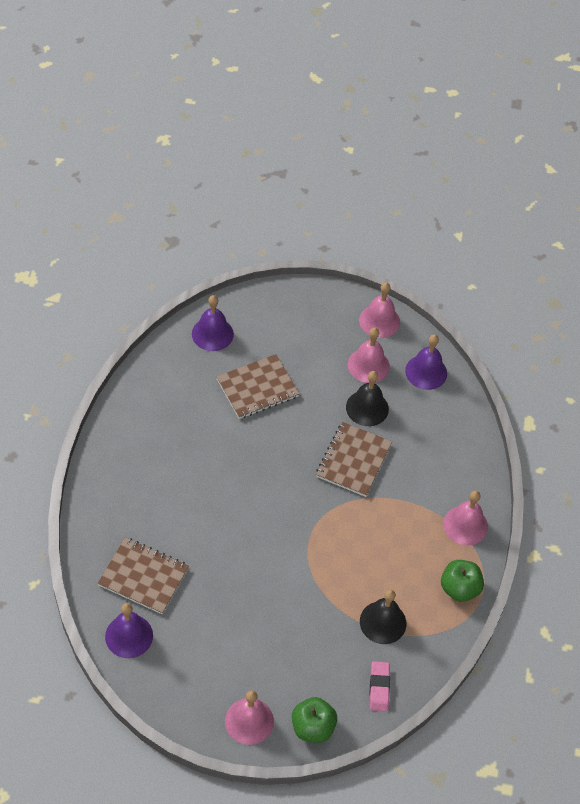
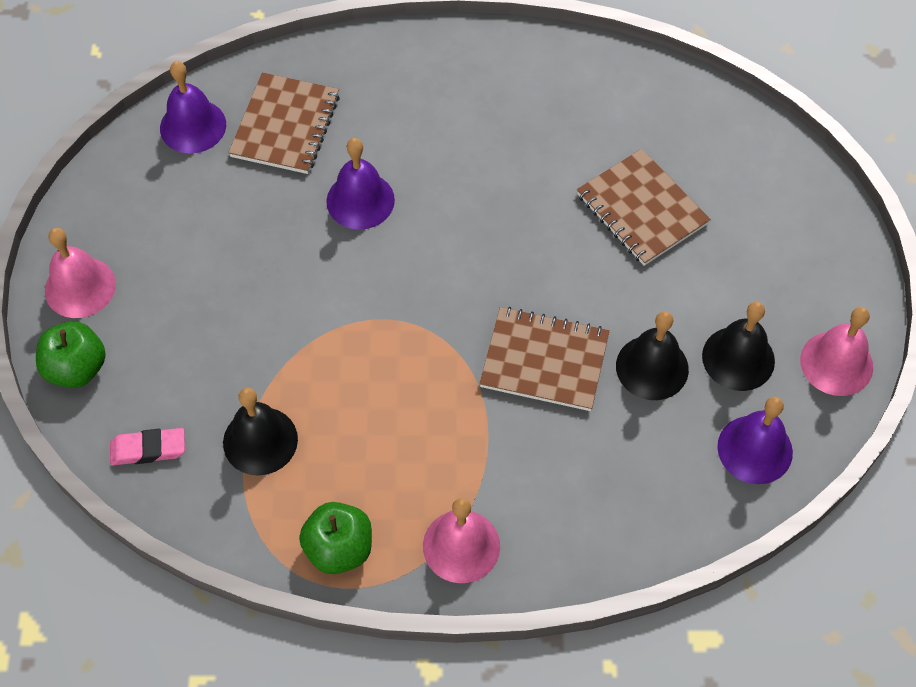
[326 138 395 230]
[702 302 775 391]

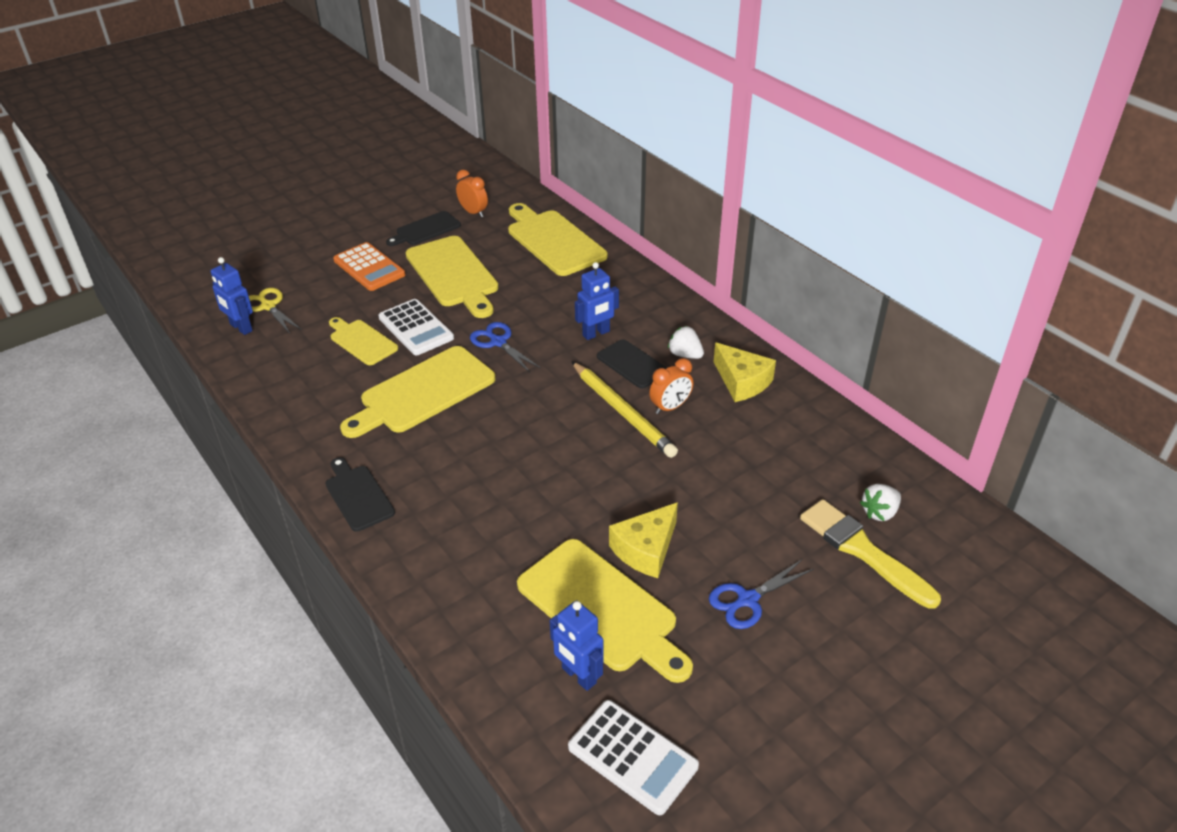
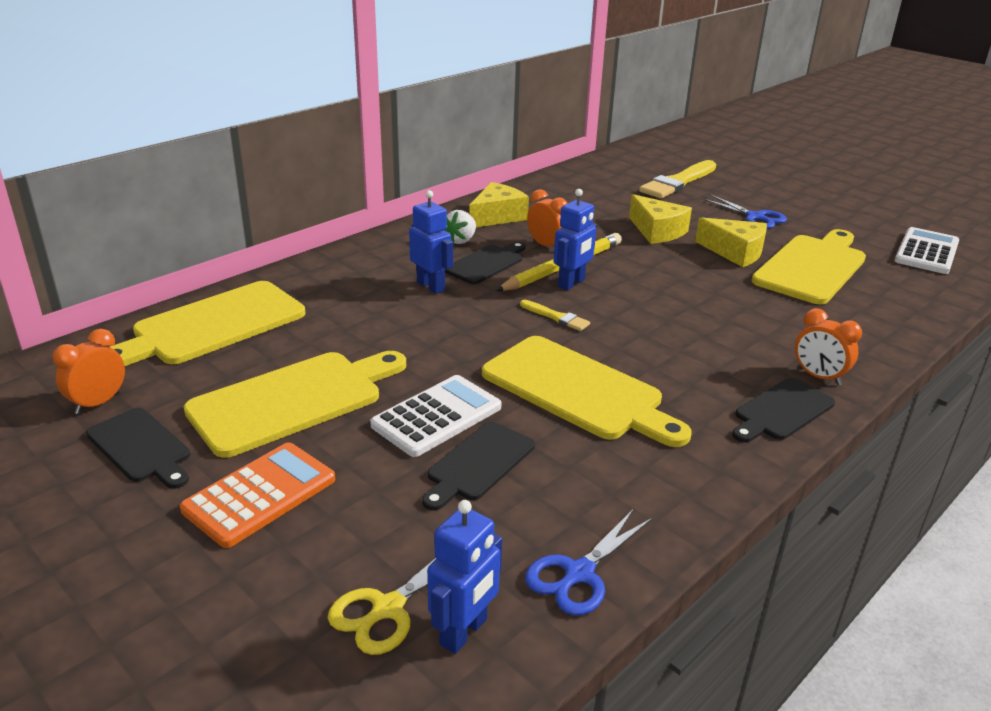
[422 422 535 510]
[520 300 590 331]
[525 510 653 616]
[554 189 597 291]
[629 194 692 244]
[795 308 862 386]
[860 484 901 521] (first image)

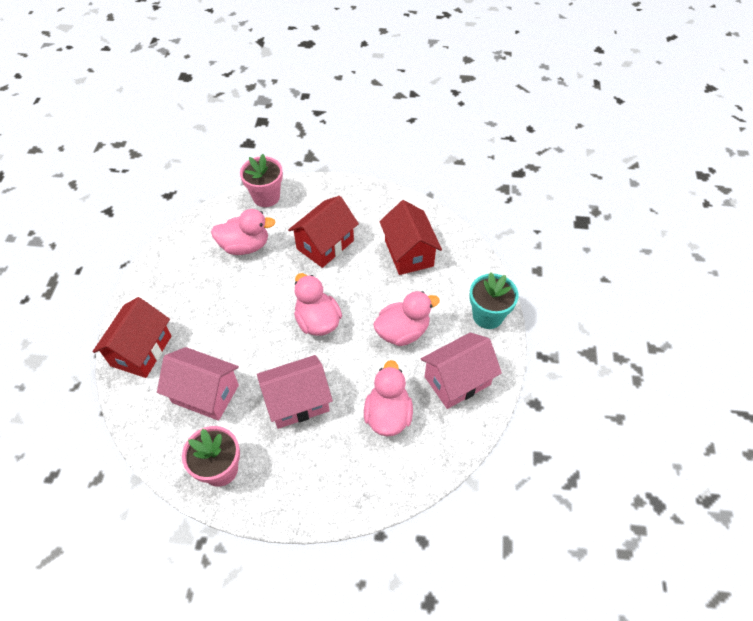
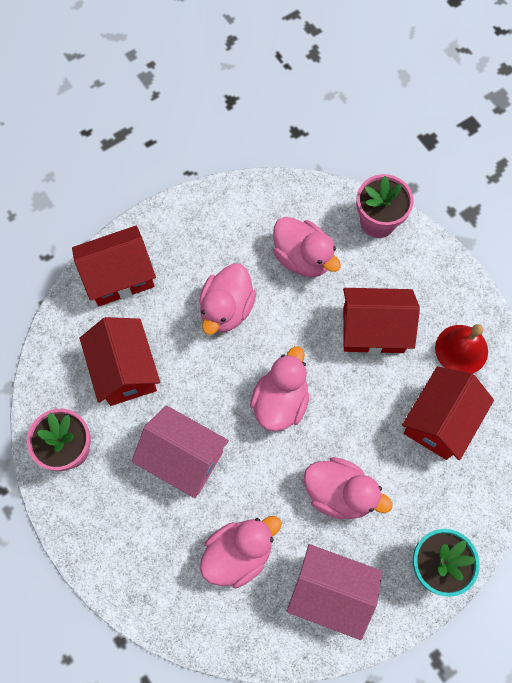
[80 317 160 406]
[199 264 256 335]
[435 324 488 374]

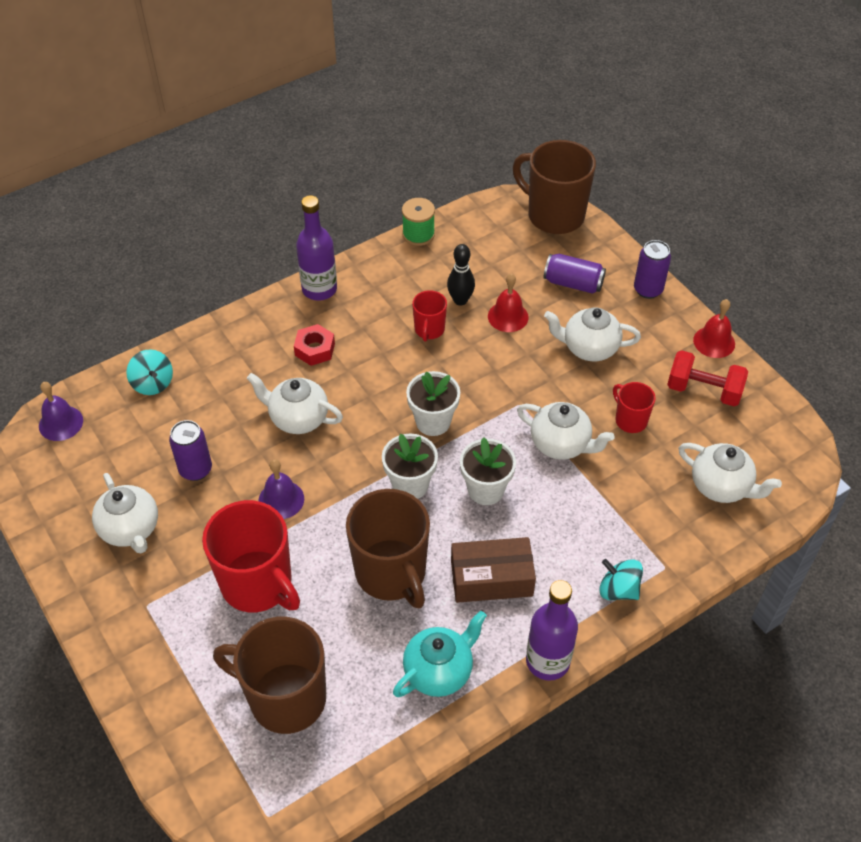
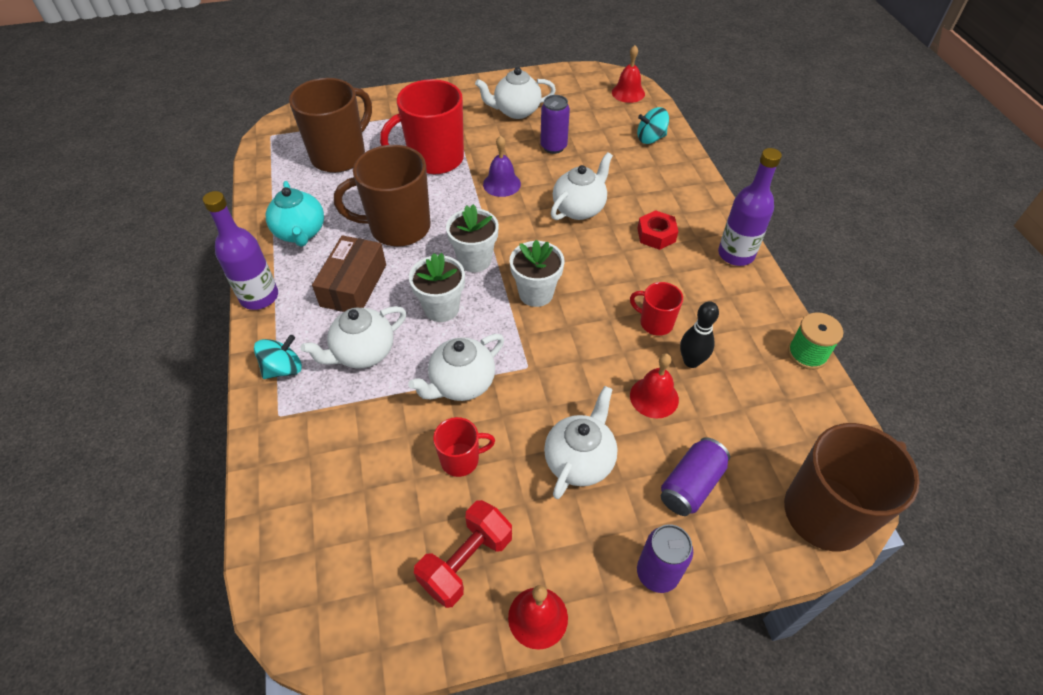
[301 306 406 368]
[612 45 645 103]

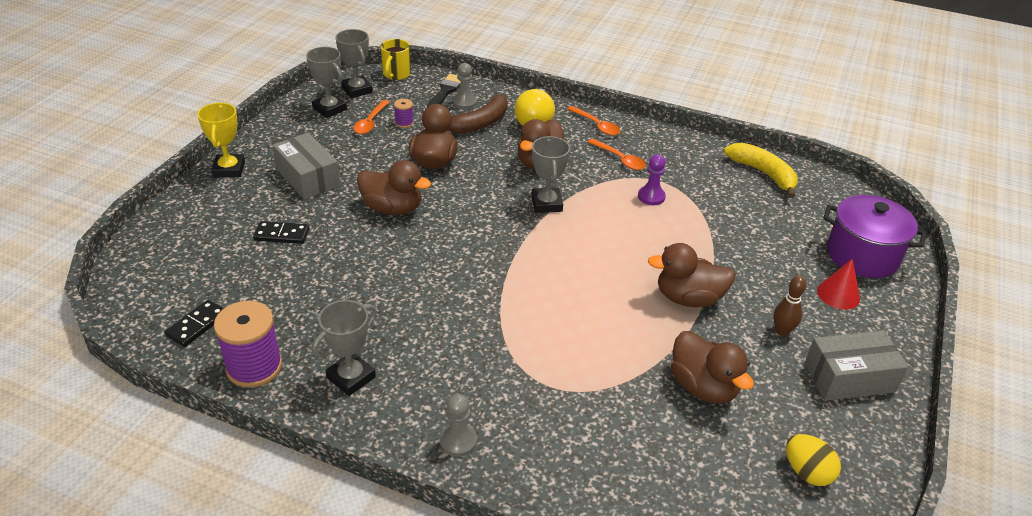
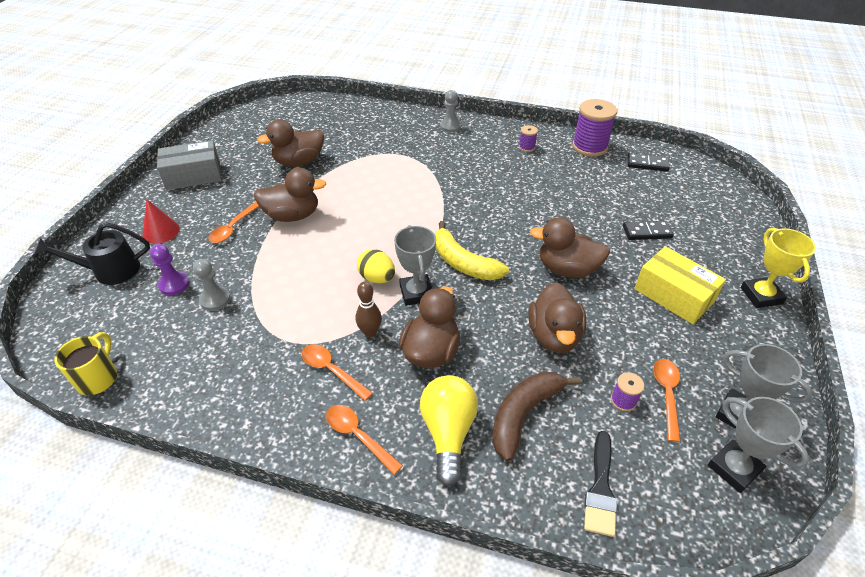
[34 222 150 285]
[54 332 117 395]
[150 244 189 295]
[193 259 230 311]
[209 202 259 243]
[257 120 324 167]
[356 282 382 337]
[357 249 395 284]
[435 221 509 280]
[519 125 538 152]
[627 153 670 172]
[634 246 726 324]

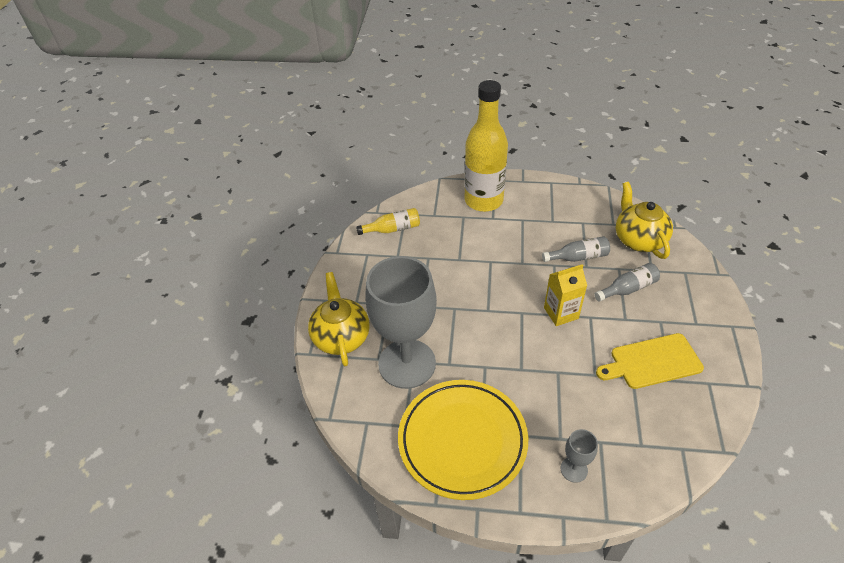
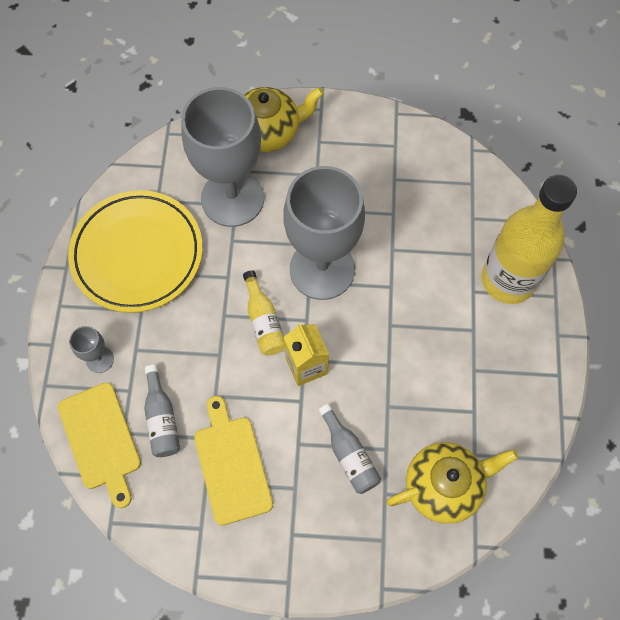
[58 382 141 508]
[144 365 180 457]
[243 270 285 356]
[283 166 365 300]

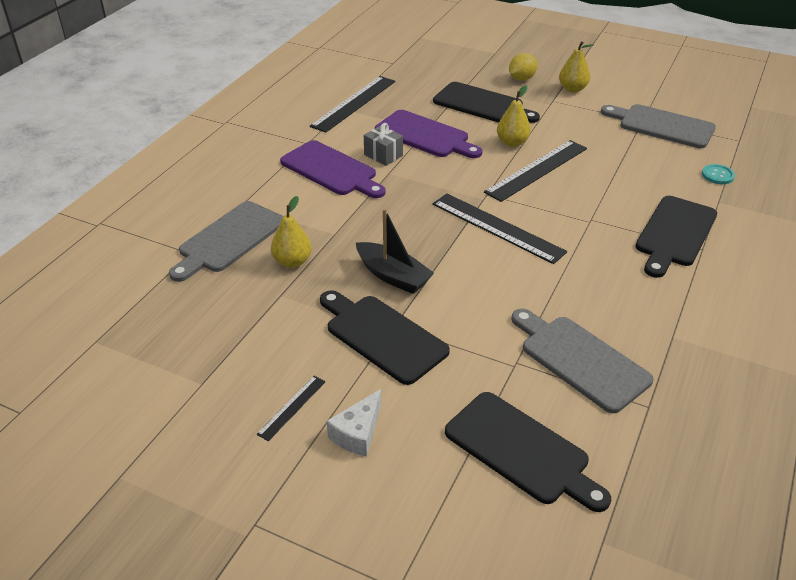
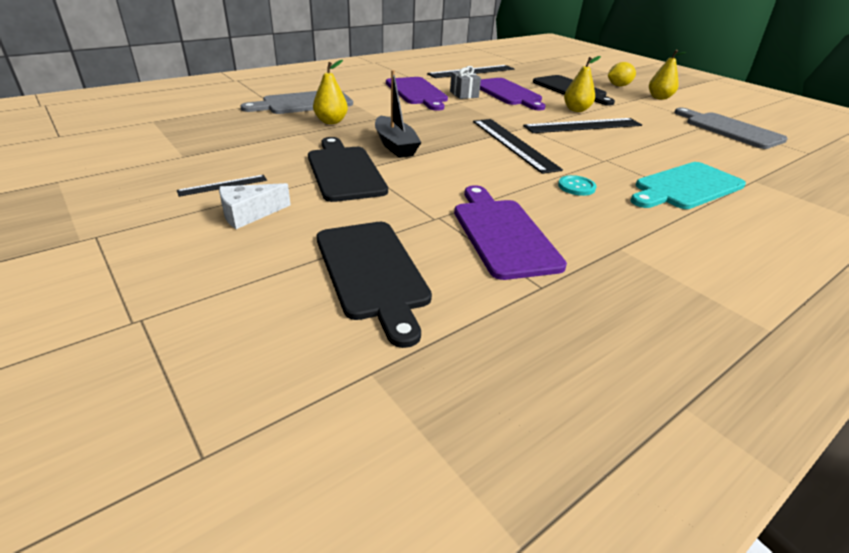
[454 185 567 280]
[558 175 596 196]
[630 162 746 209]

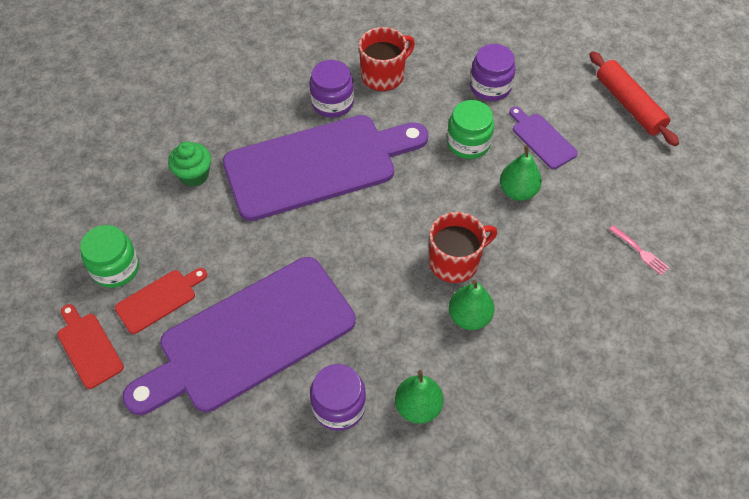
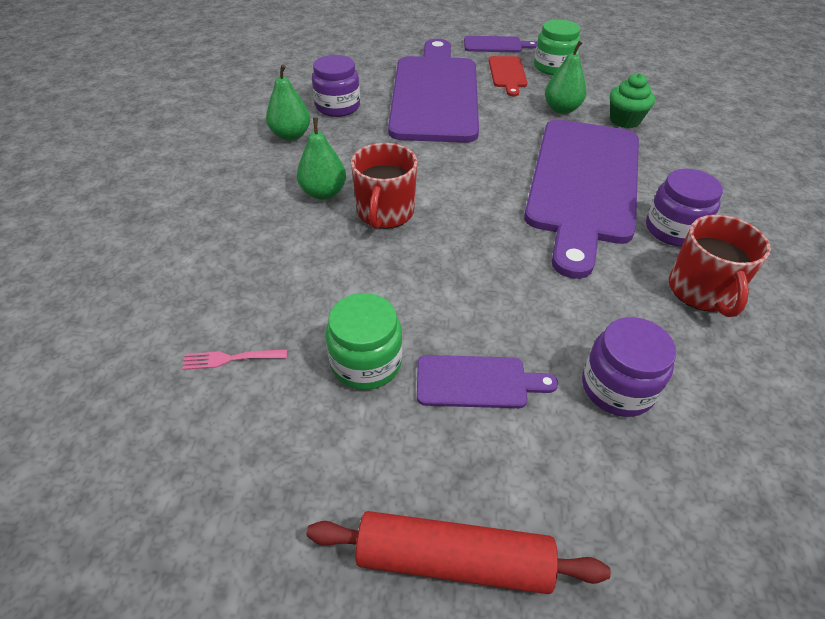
[326 293 402 390]
[464 36 537 52]
[545 41 586 114]

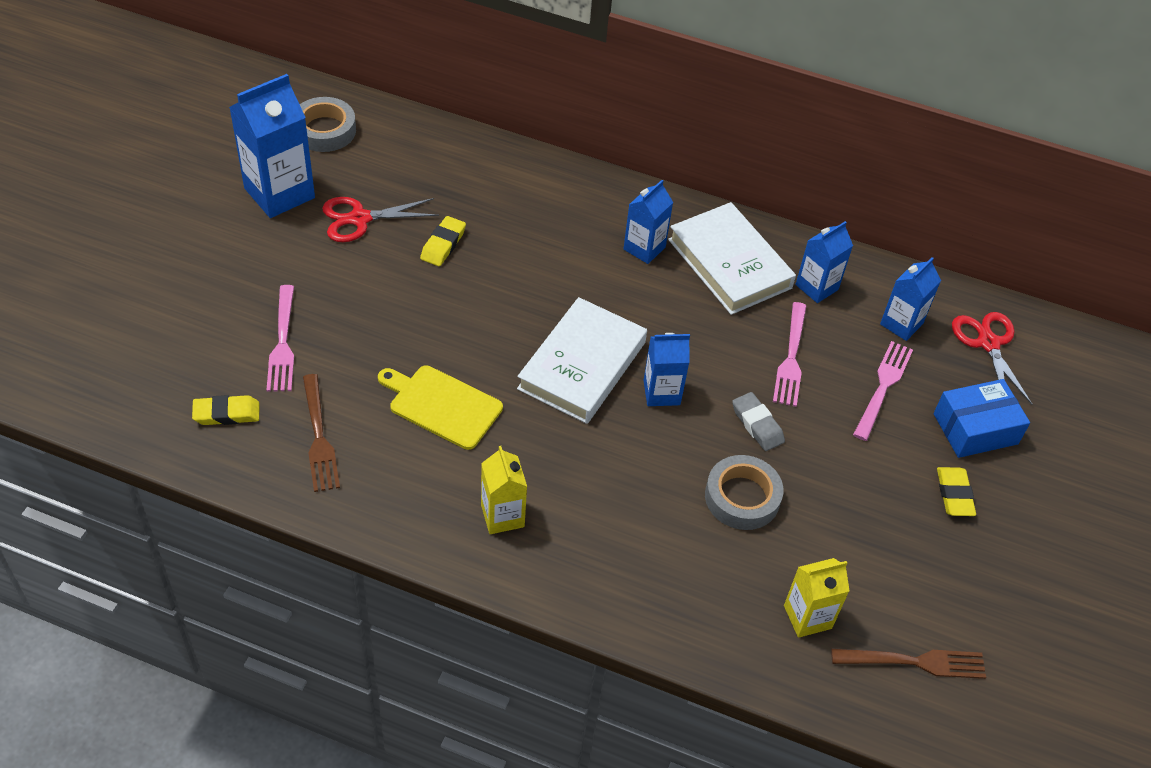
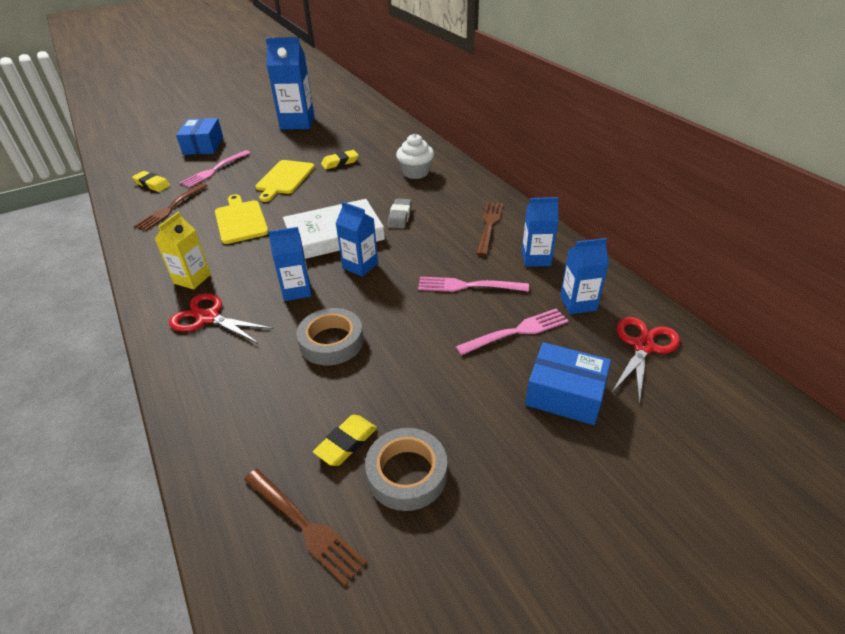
[169 293 274 343]
[176 118 223 155]
[255 160 315 202]
[268 227 312 301]
[313 415 377 466]
[365 428 447 511]
[388 198 412 228]
[396 134 434 179]
[418 277 529 292]
[476 202 503 256]
[784 558 849 638] (first image)

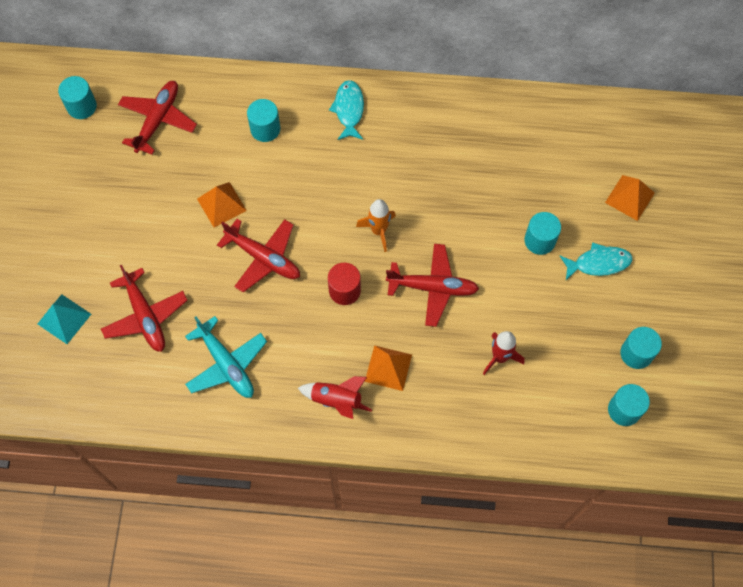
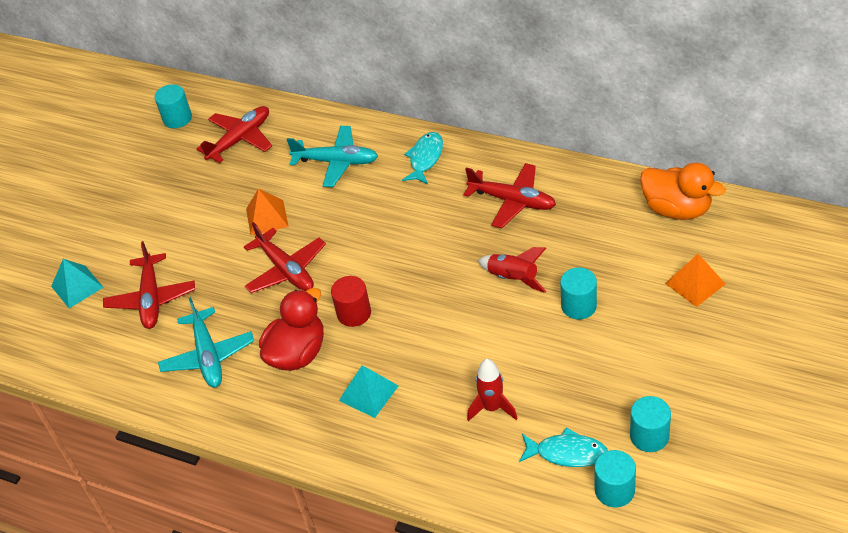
[259 288 324 371]
[287 126 378 187]
[339 365 398 418]
[463 163 556 228]
[478 247 546 293]
[519 428 608 467]
[640 163 726 220]
[356 199 396 252] (first image)

